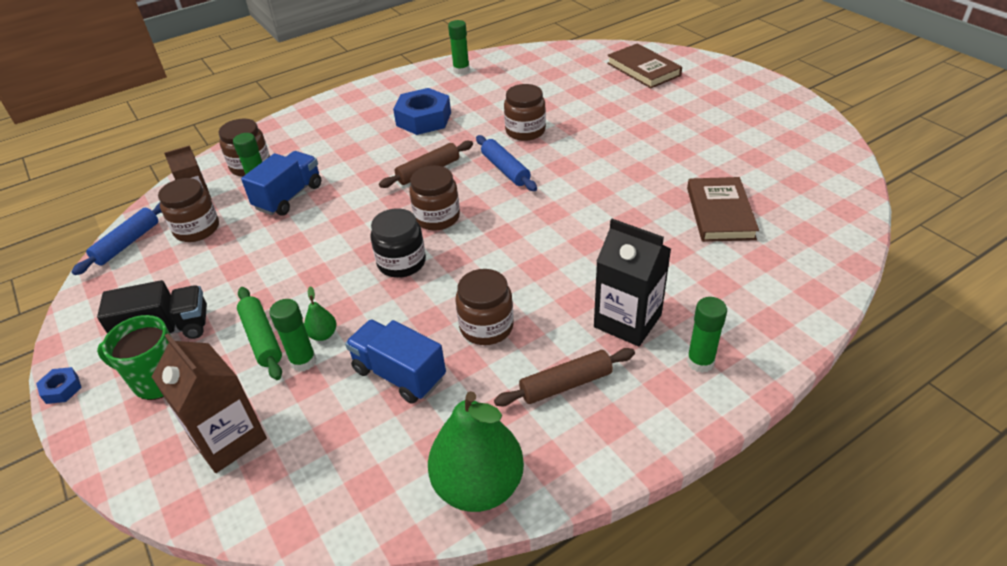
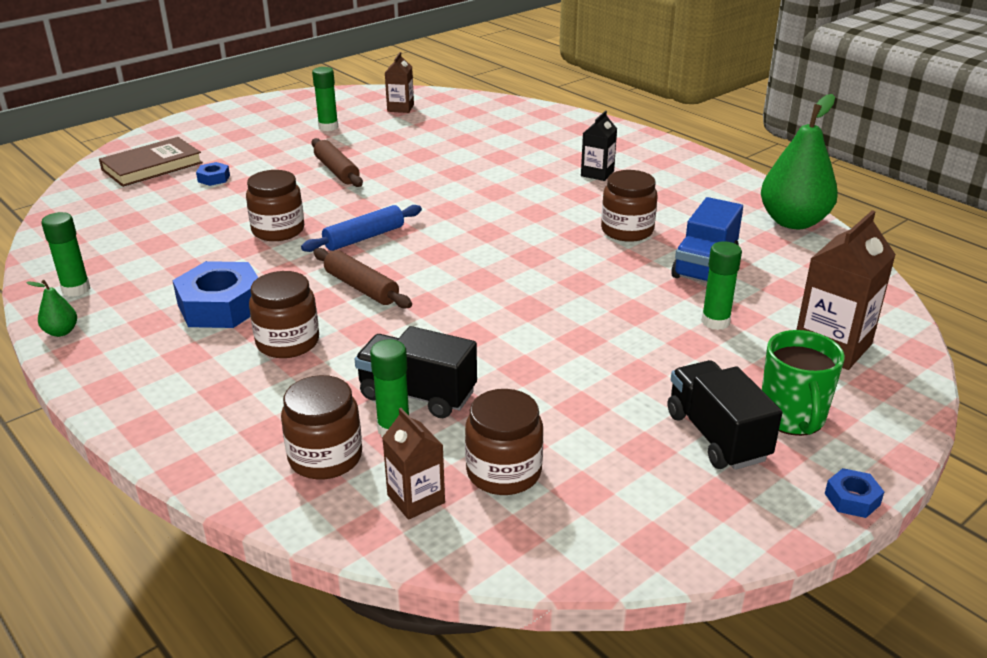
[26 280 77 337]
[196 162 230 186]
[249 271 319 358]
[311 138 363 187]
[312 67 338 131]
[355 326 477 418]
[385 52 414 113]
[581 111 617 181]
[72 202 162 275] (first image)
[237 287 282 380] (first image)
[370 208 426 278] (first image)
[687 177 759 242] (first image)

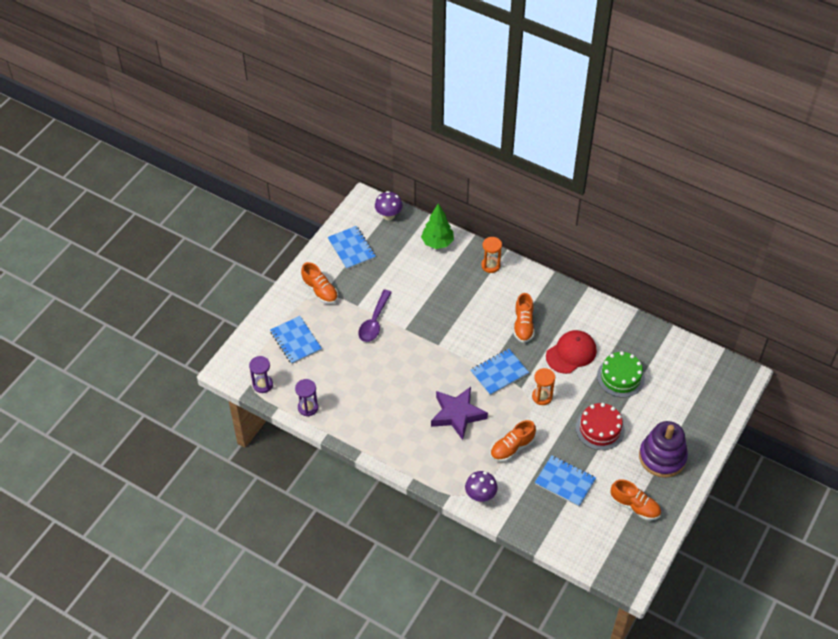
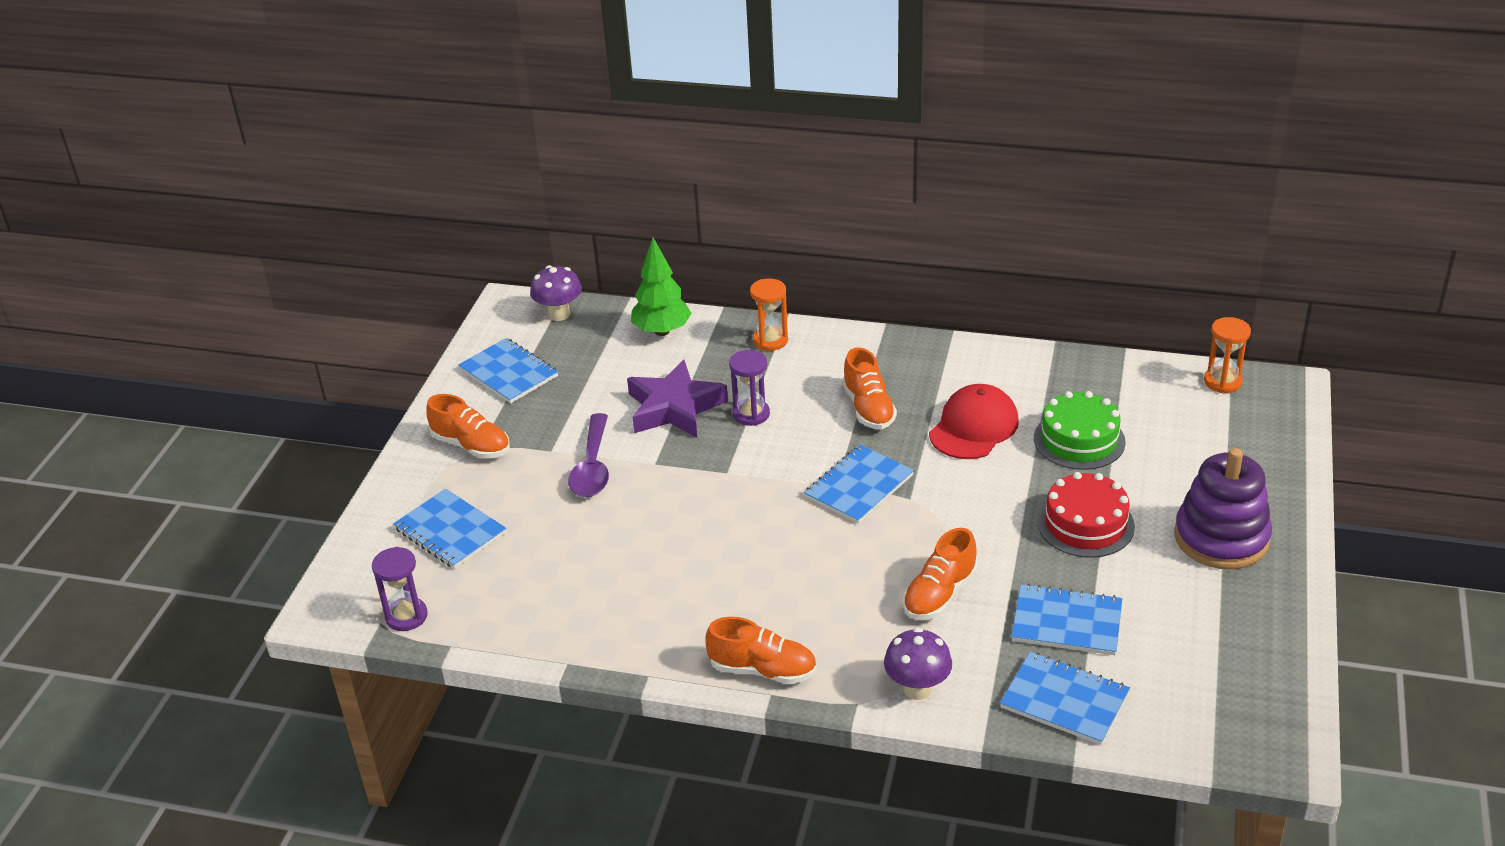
[627 360 728 438]
[706 617 817 684]
[729 350 770 426]
[1000 652 1130 745]
[1204 317 1251 393]

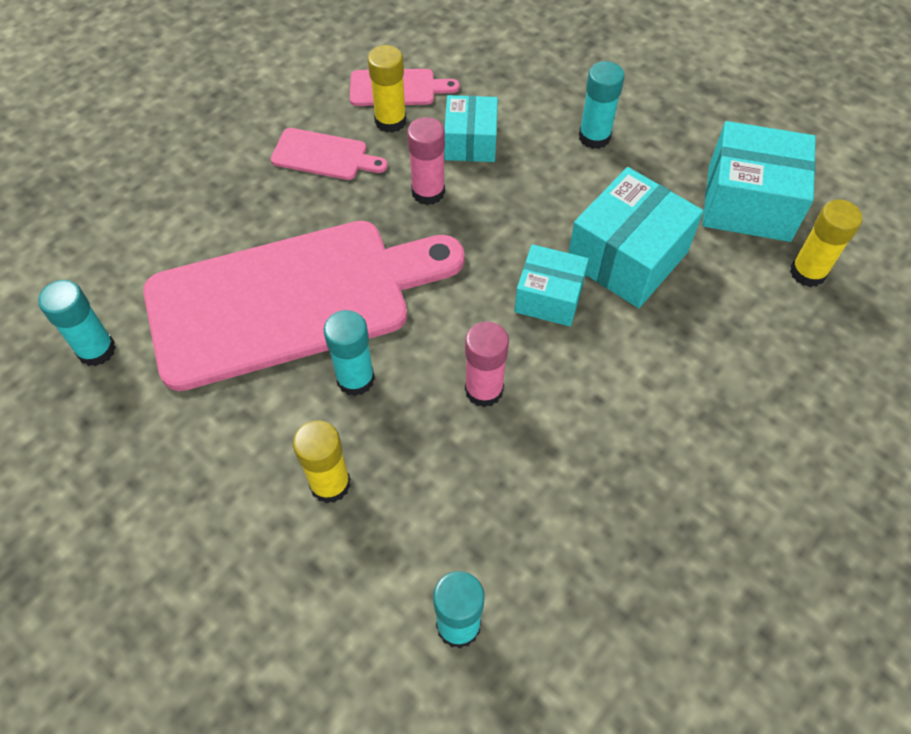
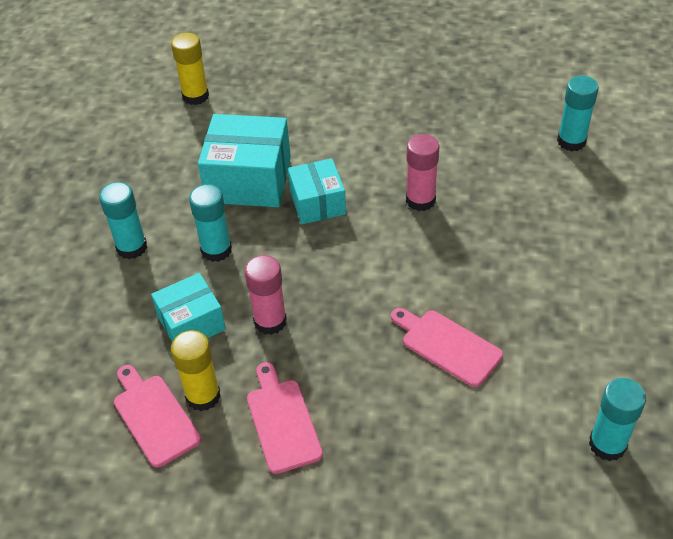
[189 184 232 262]
[391 308 503 387]
[293 420 351 503] (first image)
[702 121 816 242] (first image)

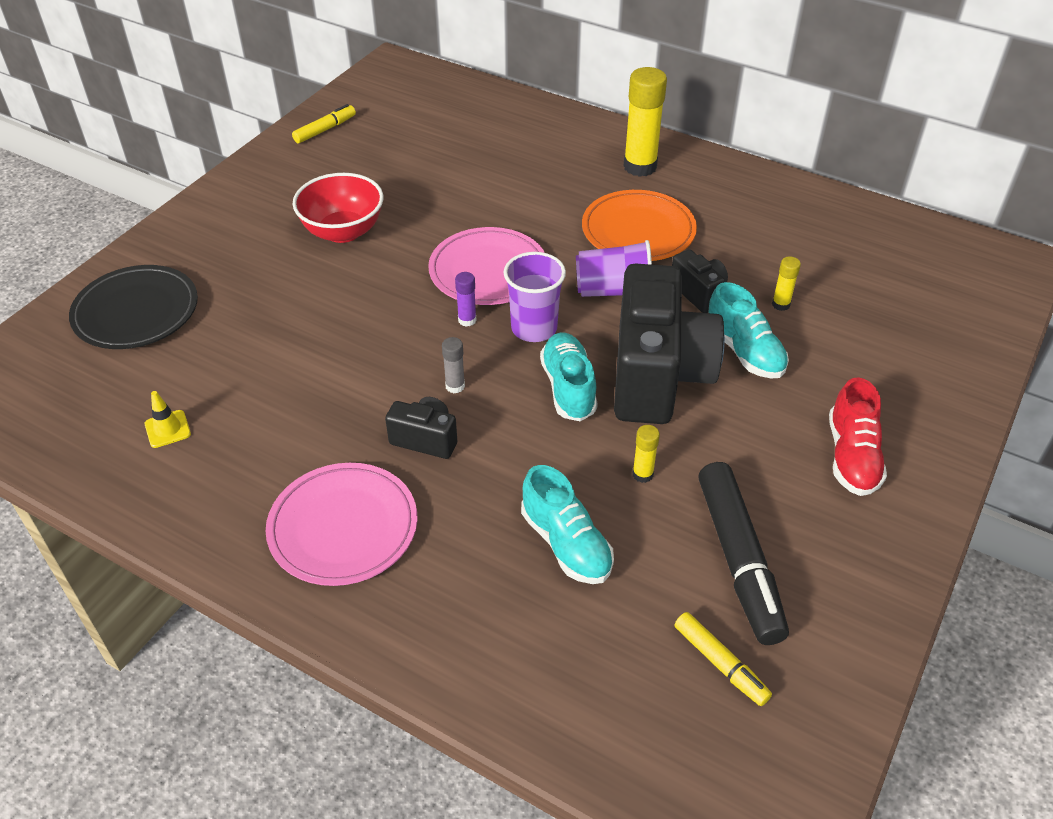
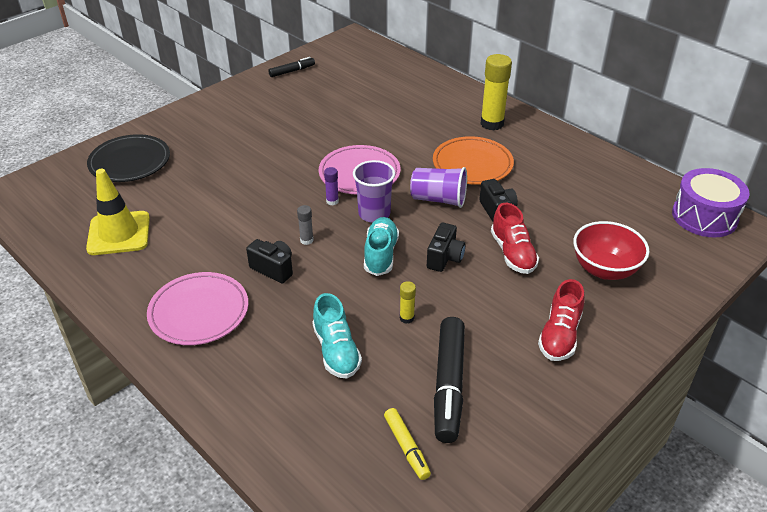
[86 169 150 255]
[268 57 315 77]
[427 223 466 272]
[491 203 539 274]
[573 221 649 280]
[672 168 750 237]
[772 256 801 311] (first image)

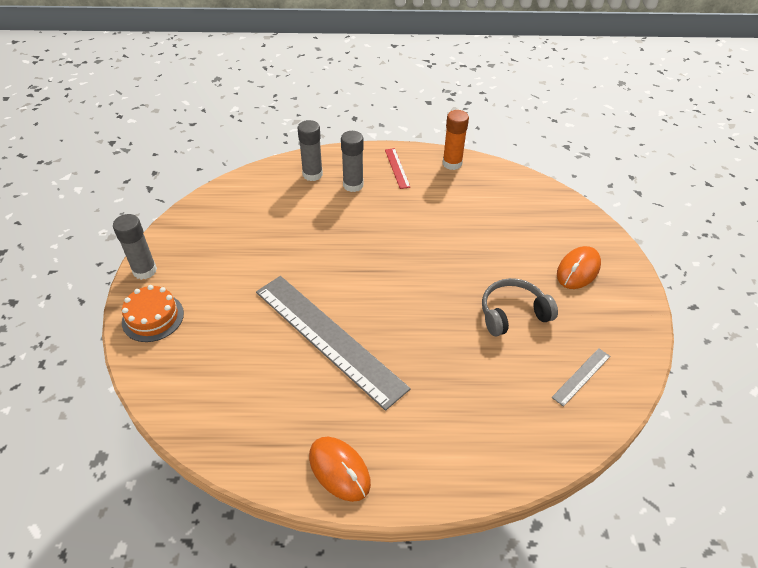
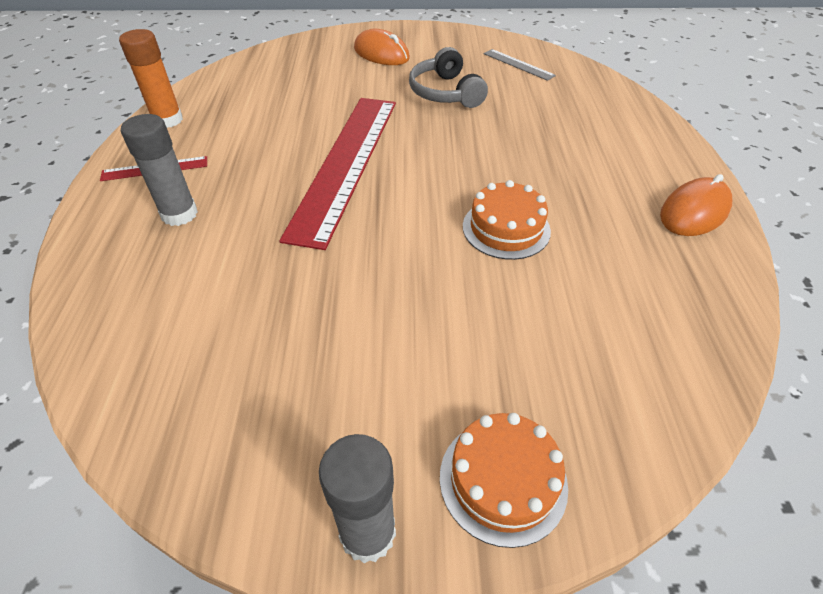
[279 98 396 250]
[463 180 551 260]
[297 120 323 181] (first image)

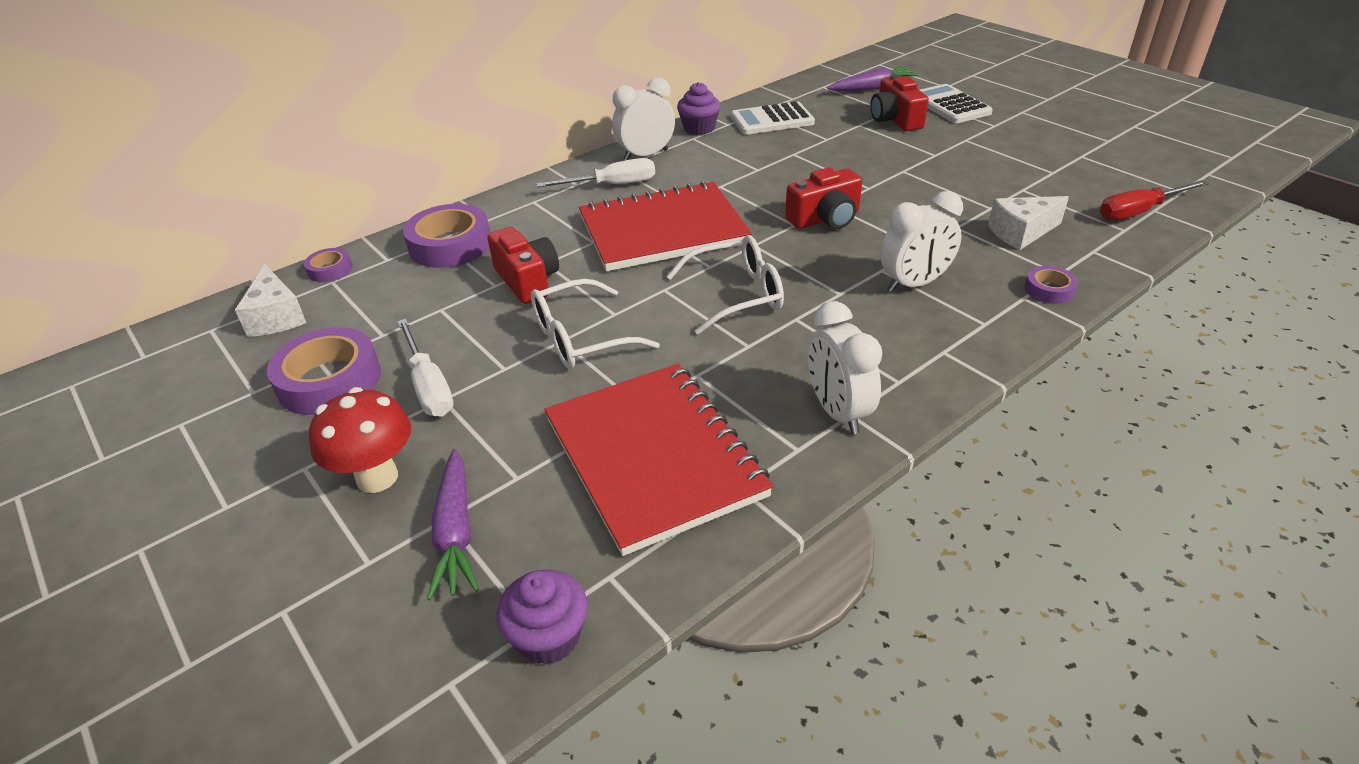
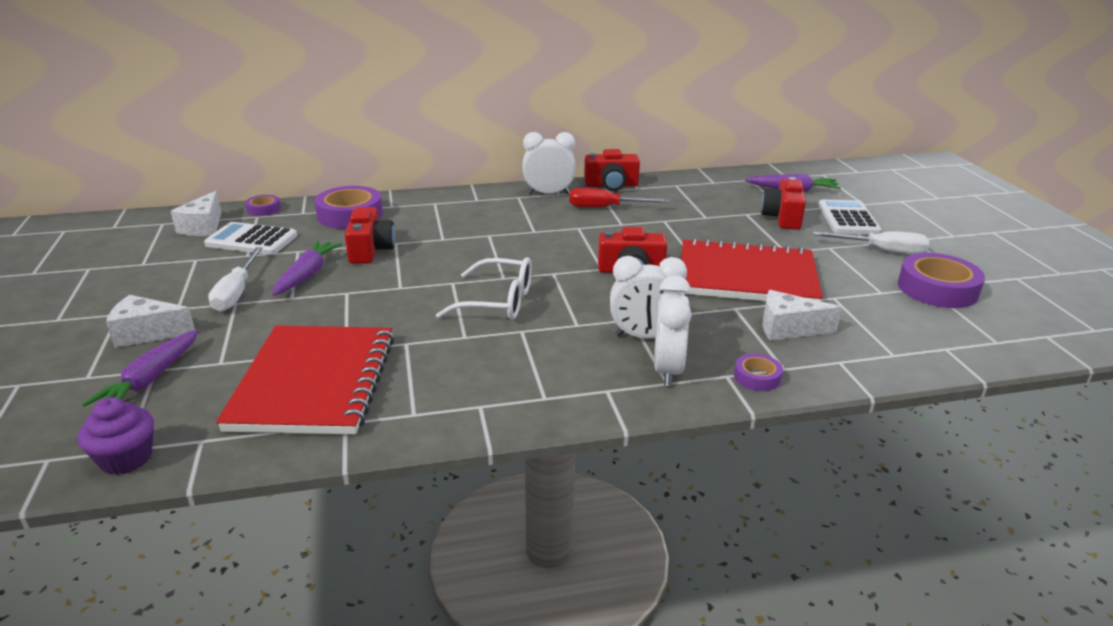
[106 295 195 348]
[204 222 297 255]
[272 240 342 296]
[570 188 669 207]
[584 149 640 191]
[654 275 692 386]
[681 238 823 301]
[813 231 929 254]
[898 253 985 308]
[531 279 660 369] (first image)

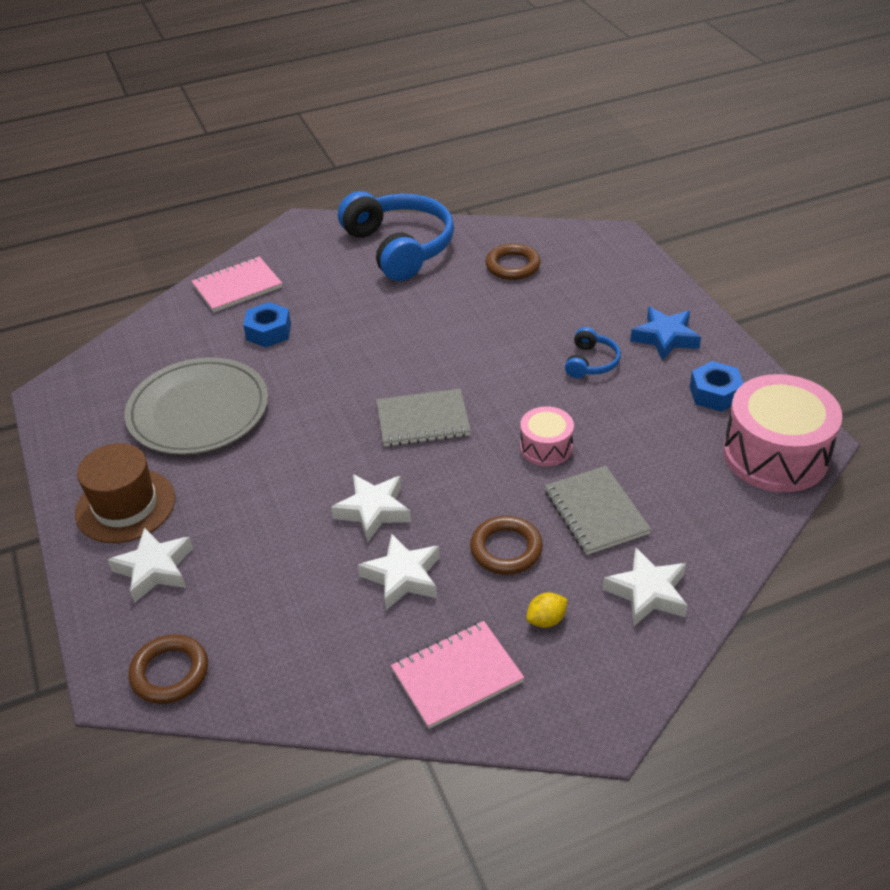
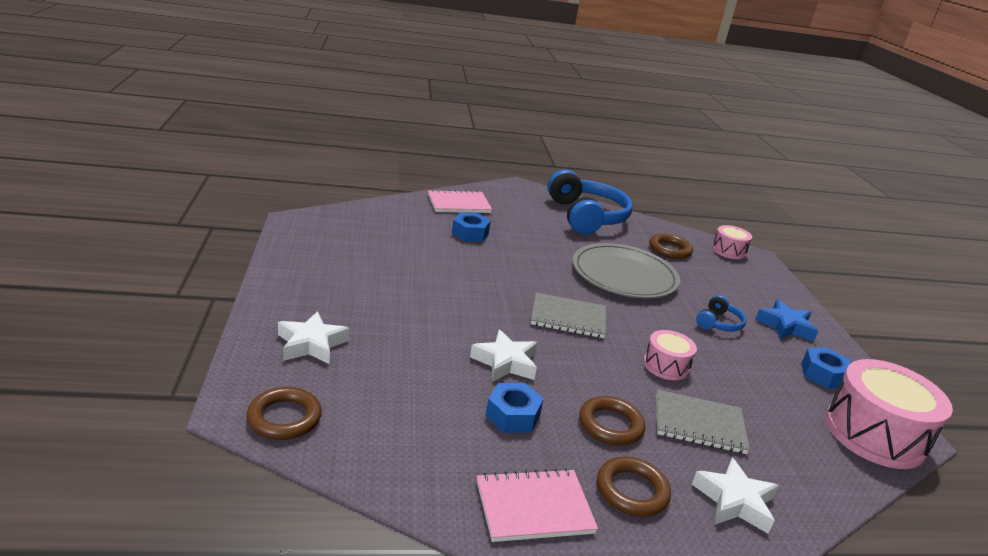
[485 383 544 433]
[573 243 680 298]
[597 457 671 517]
[656 389 750 454]
[712 225 752 259]
[75 443 175 543] (first image)

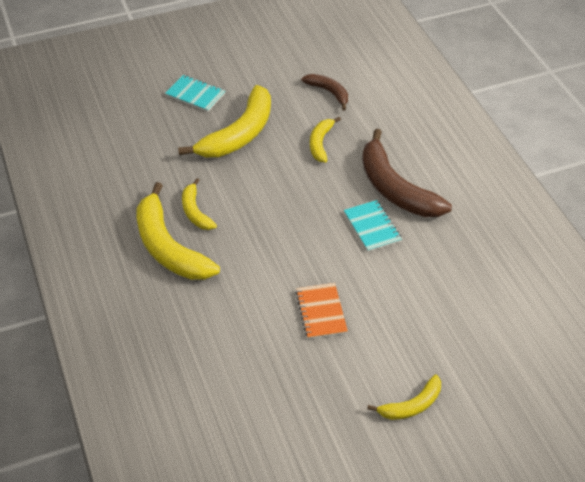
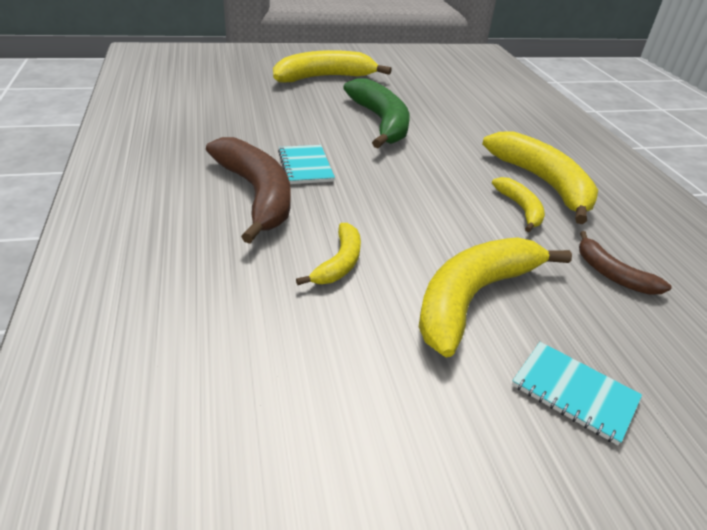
[273 50 392 83]
[343 79 410 148]
[579 231 672 294]

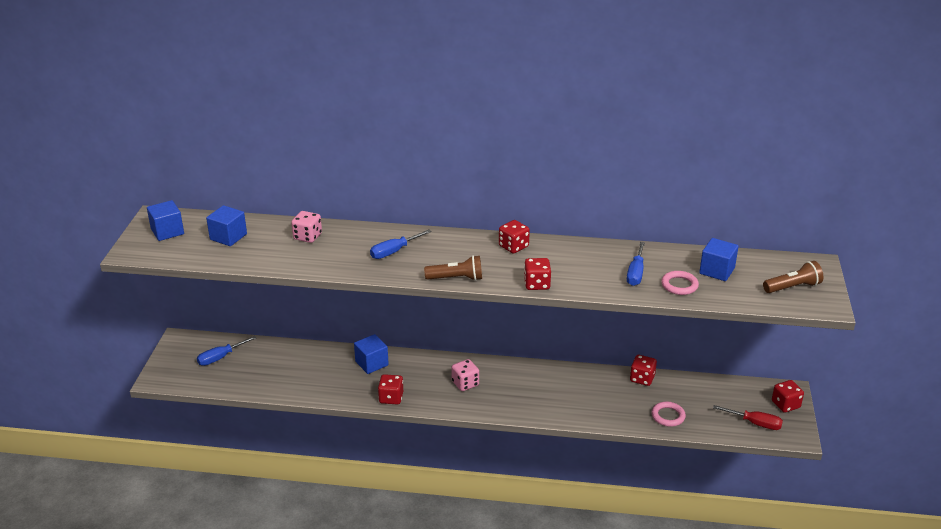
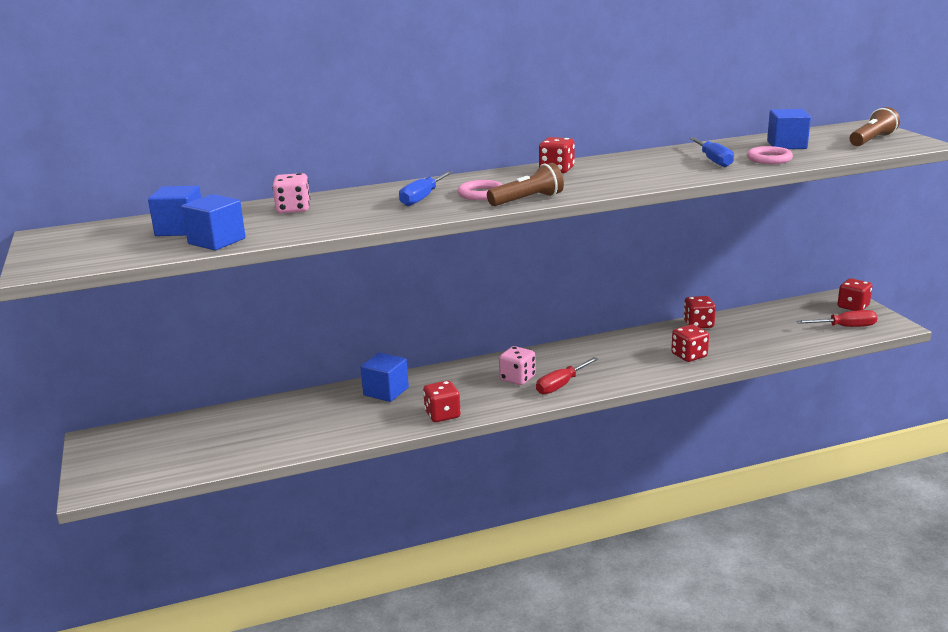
[181 194 246 250]
[457 180 503 200]
[536 357 598 395]
[671 324 709 362]
[197 336 256 366] (first image)

